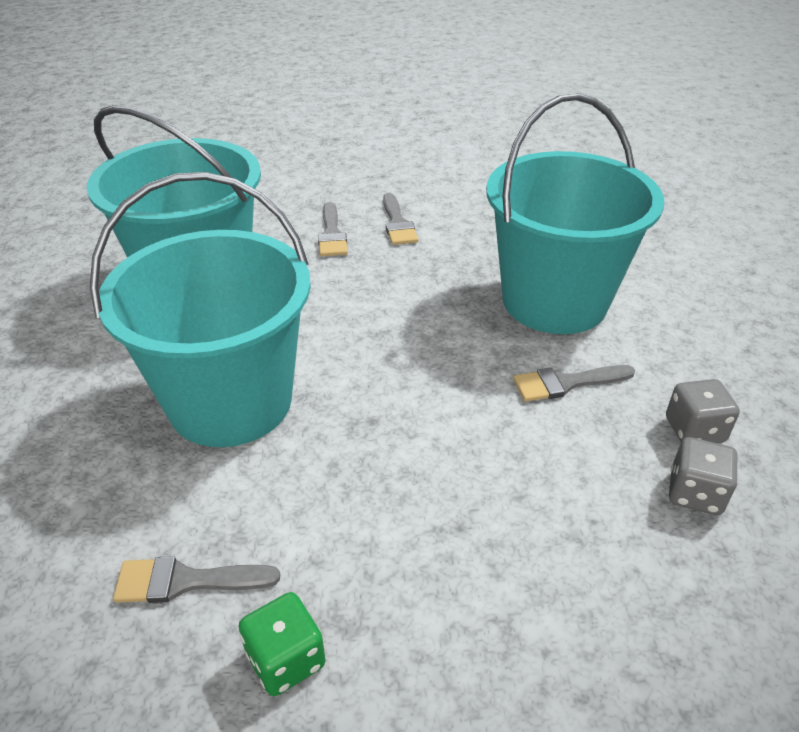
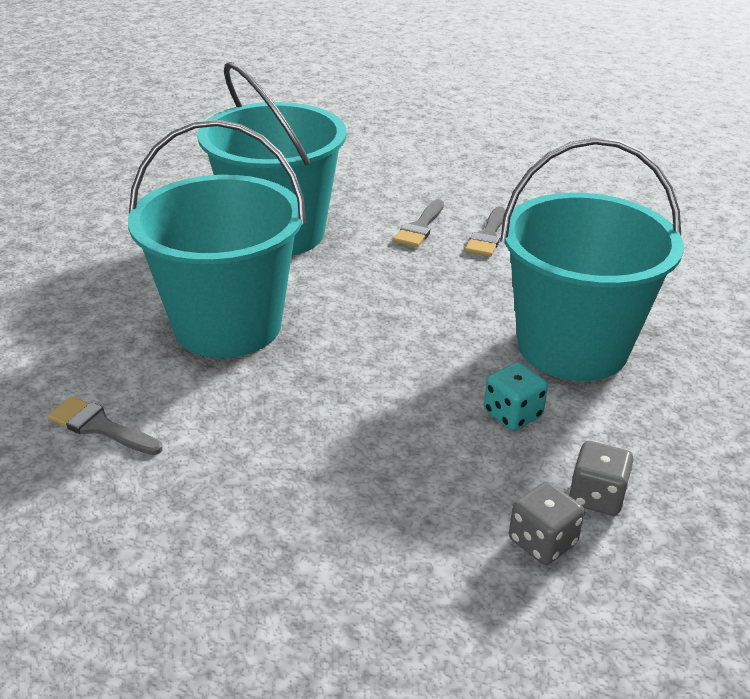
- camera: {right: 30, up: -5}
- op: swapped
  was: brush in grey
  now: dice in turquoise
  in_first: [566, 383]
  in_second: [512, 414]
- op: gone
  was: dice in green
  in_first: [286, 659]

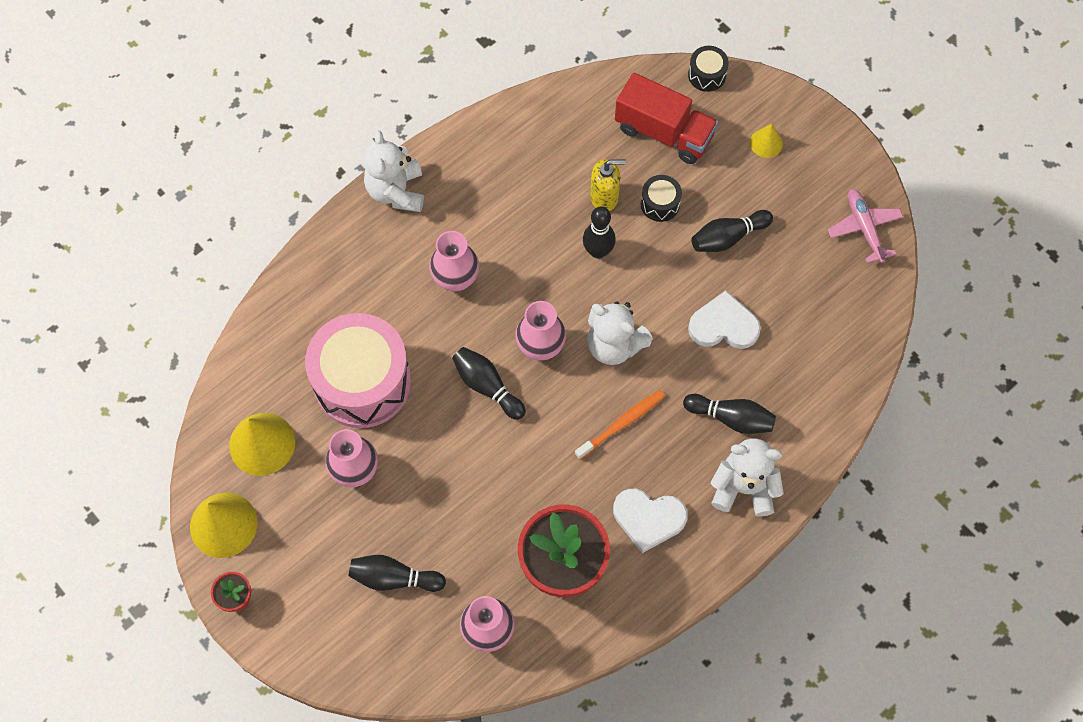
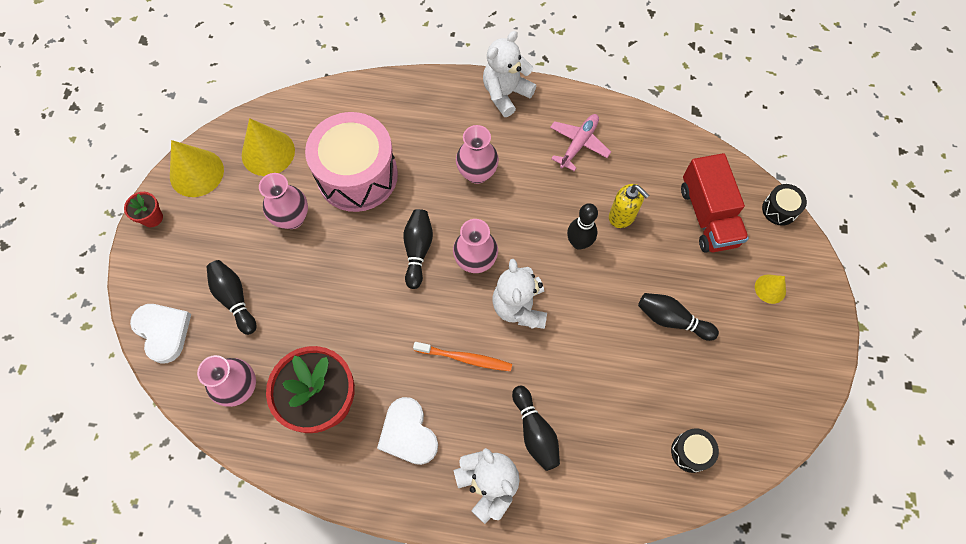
- camera: {right: 50, up: 0}
- op: shifted
  was: drum in black
  in_first: [660, 204]
  in_second: [690, 452]
- op: shifted
  was: plane in pink
  in_first: [864, 228]
  in_second: [579, 144]
- op: shifted
  was: heart in white
  in_first: [723, 325]
  in_second: [163, 331]

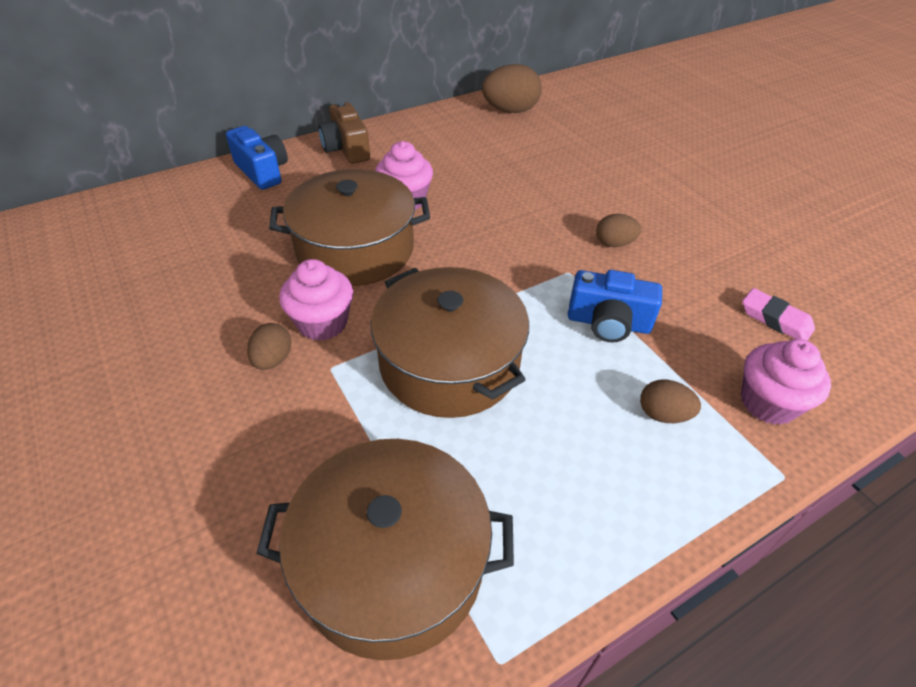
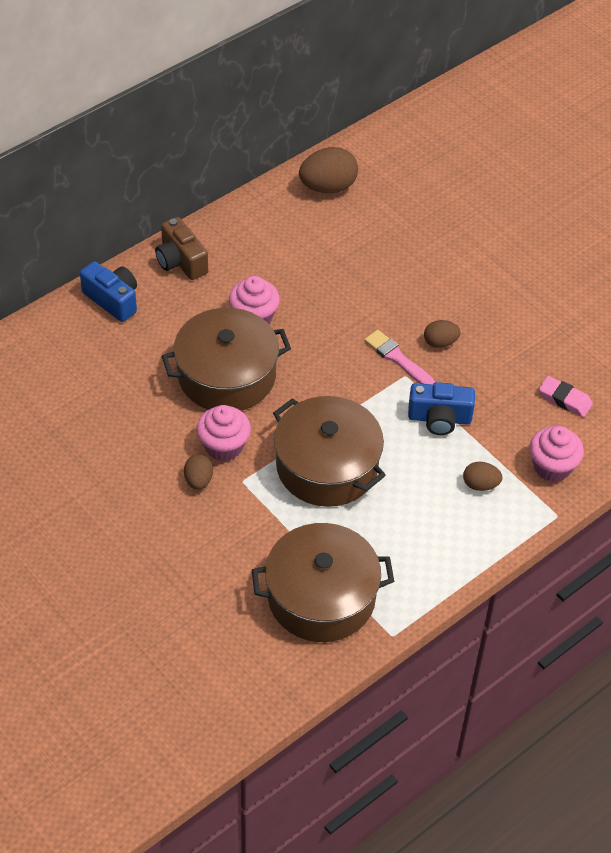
- camera: {right: -10, up: 5}
- op: new
  now: brush in pink
  in_second: [397, 358]

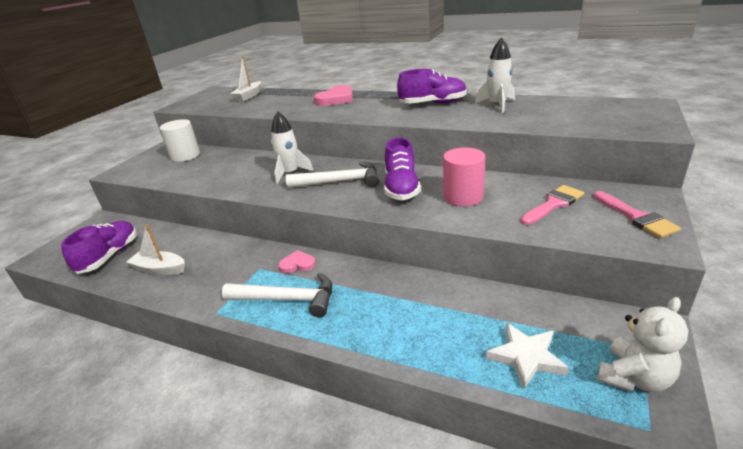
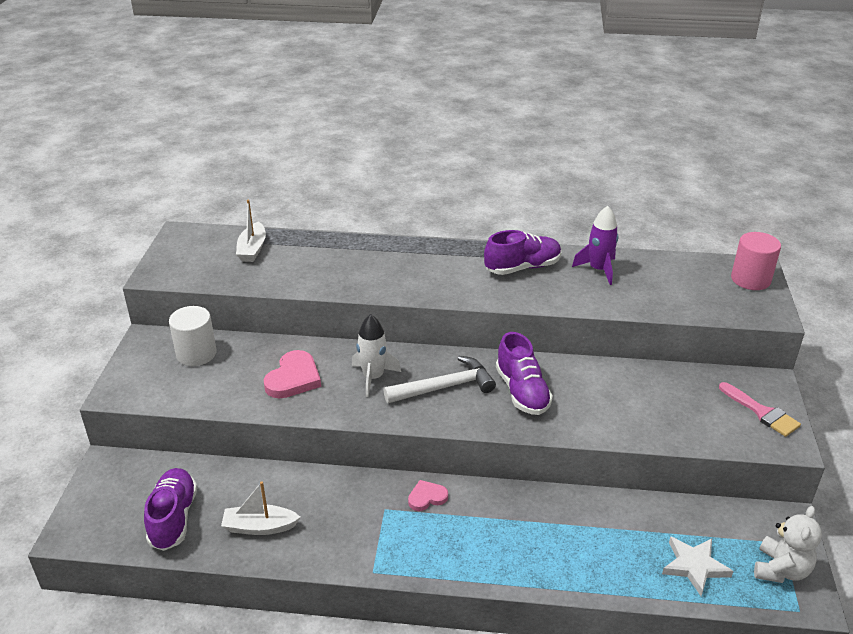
- camera: {right: -20, up: 5}
- op: repainted
  was: rocket in white
  now: rocket in purple
  in_first: [497, 105]
  in_second: [599, 270]
- op: shifted
  was: heart in pink
  in_first: [336, 99]
  in_second: [293, 378]
- op: shifted
  was: cylinder in pink
  in_first: [463, 197]
  in_second: [750, 279]
- op: gone
  was: brush in pink
  in_first: [553, 204]
- op: gone
  was: hammer in white
  in_first: [287, 299]

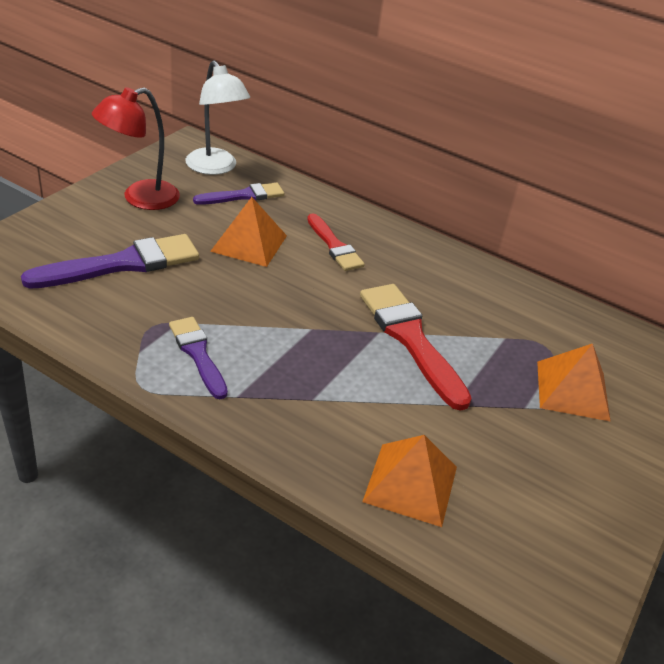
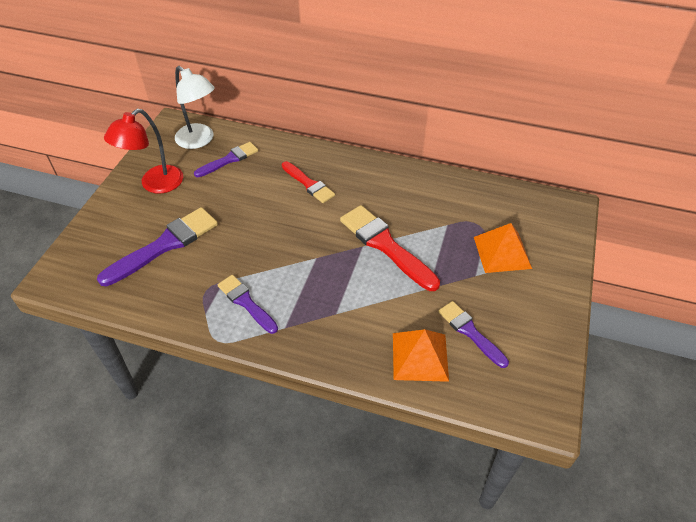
- camera: {right: -10, up: 10}
- op: gone
  was: pyramid in orange
  in_first: [249, 243]
- op: new
  now: brush in purple
  in_second: [470, 332]

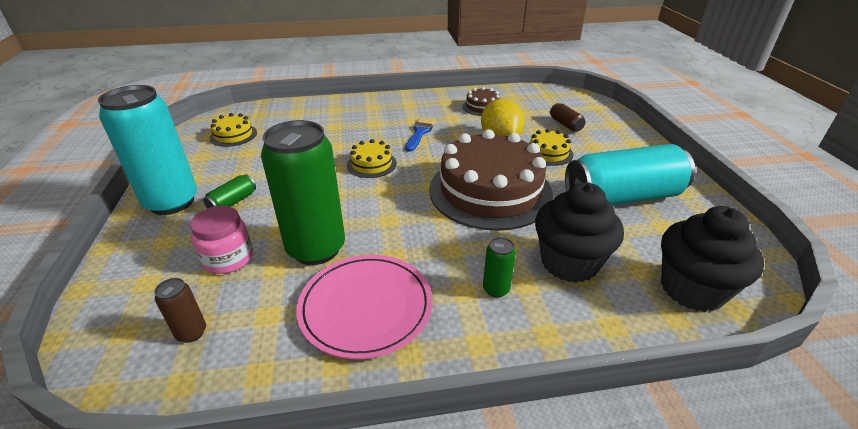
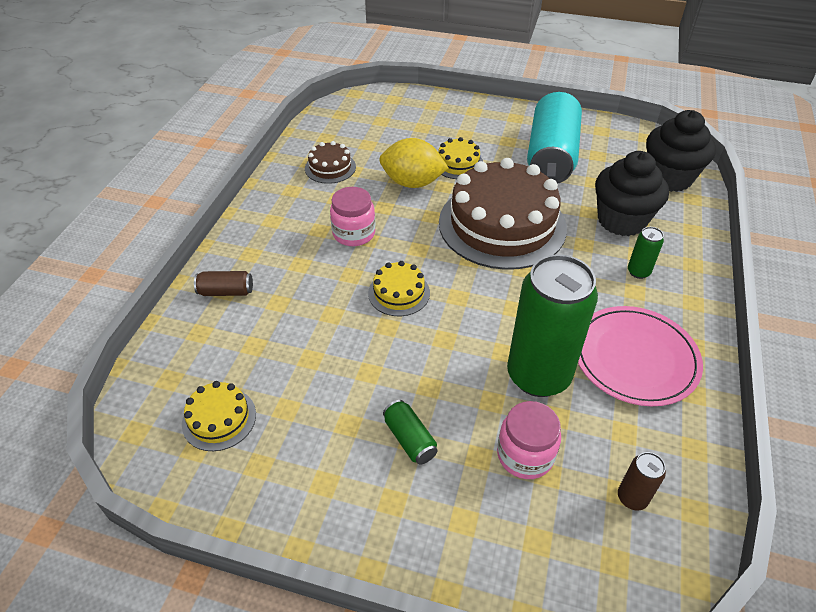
- camera: {right: -65, up: 10}
- op: gone
  was: can in turquoise
  in_first: [172, 202]
- op: shifted
  was: can in brown
  in_first: [565, 124]
  in_second: [226, 292]
- op: swapped
  was: brush in blue
  now: jar in pink
  in_first: [420, 132]
  in_second: [354, 234]

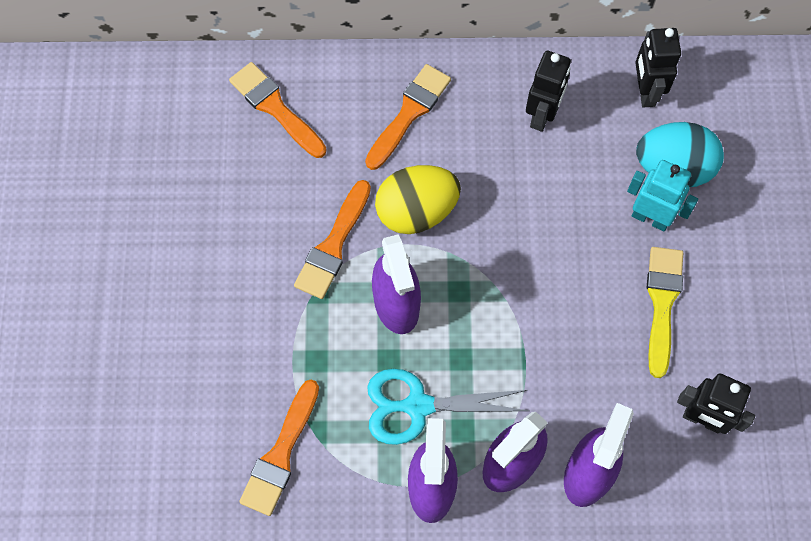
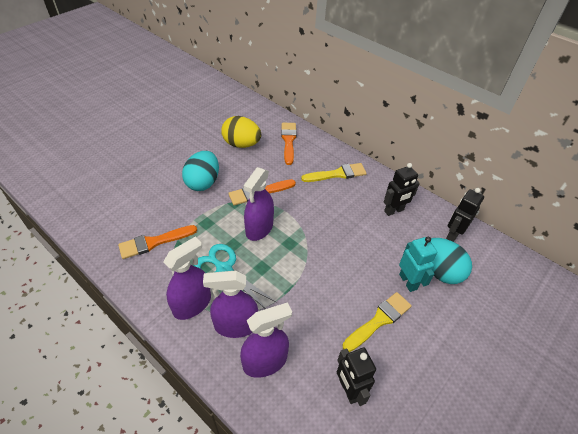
- camera: {right: 40, up: -20}
- op: repainted
  was: brush in orange
  now: brush in yellow
  in_first: [409, 113]
  in_second: [337, 174]
- op: shifted
  was: egg in yellow
  in_first: [416, 211]
  in_second: [241, 144]
- op: new
  now: egg in turquoise
  in_second: [203, 182]

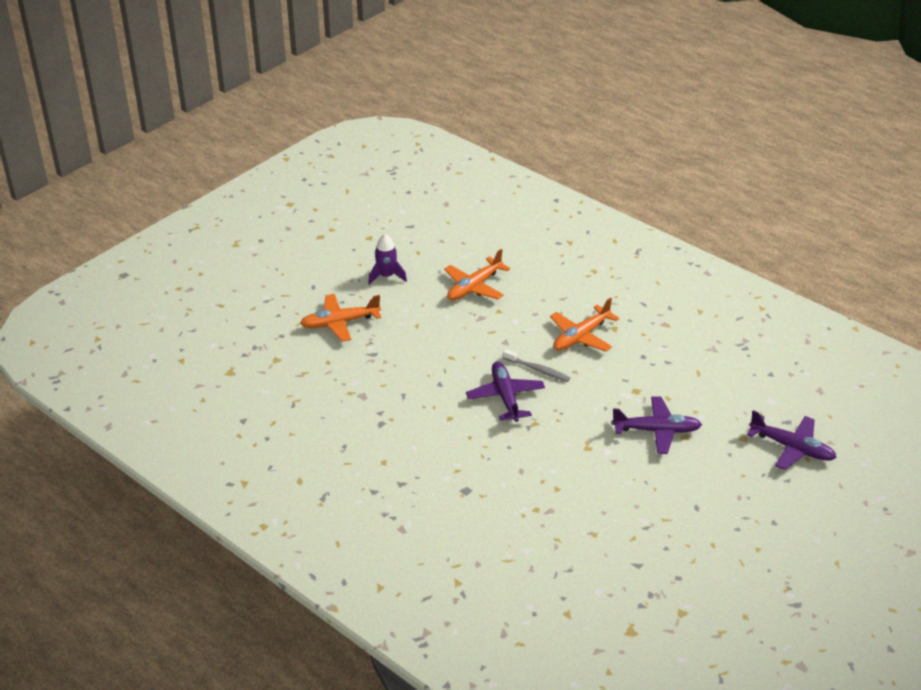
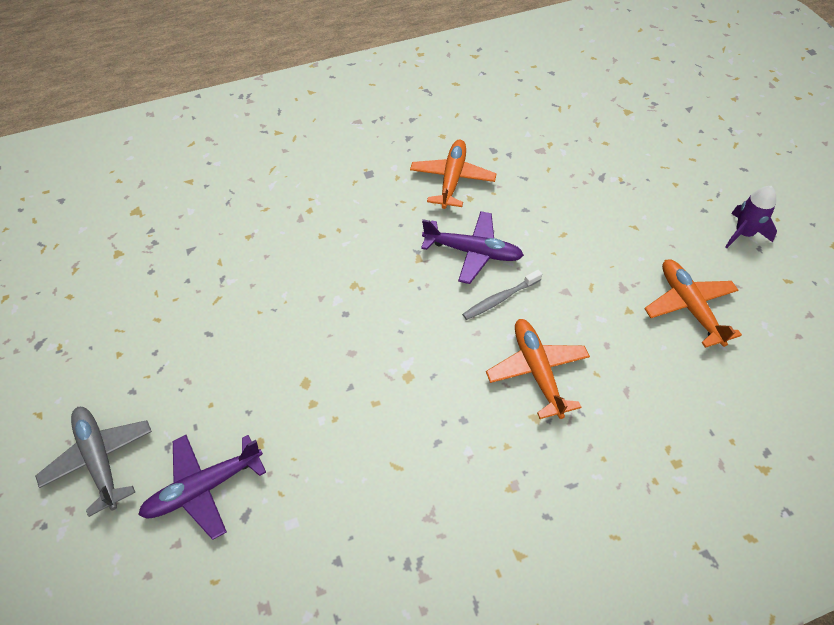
- camera: {right: 120, up: 15}
- op: shifted
  was: plane in orange
  in_first: [340, 323]
  in_second: [452, 179]
- op: gone
  was: plane in purple
  in_first: [656, 430]
- op: new
  now: plane in grey
  in_second: [100, 460]

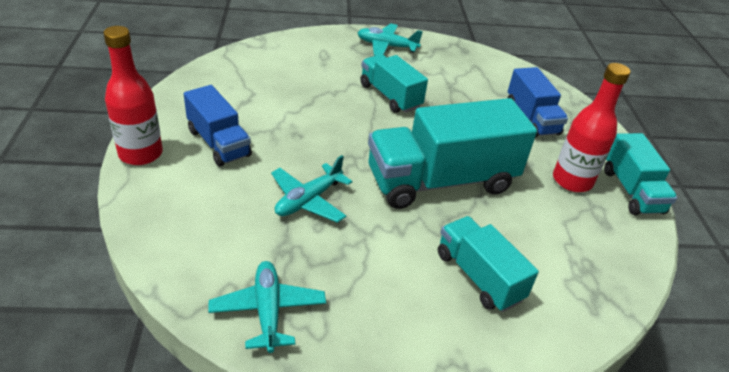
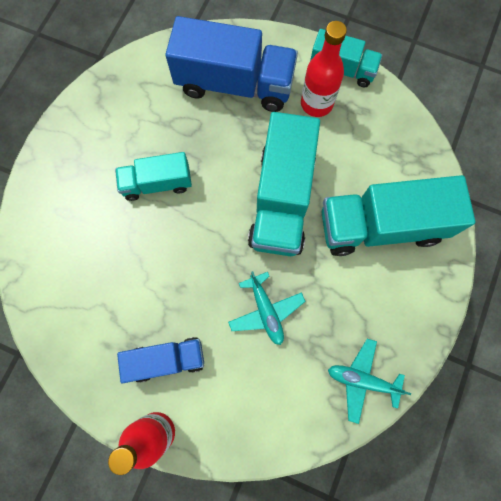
- camera: {right: -60, up: 35}
- op: gone
  was: plane in turquoise
  in_first: [386, 46]
- op: scaled
  was: truck in blue
  in_first: [531, 118]
  in_second: [234, 84]
  ratio: 1.74
- op: scaled
  was: truck in turquoise
  in_first: [478, 276]
  in_second: [381, 226]
  ratio: 1.74

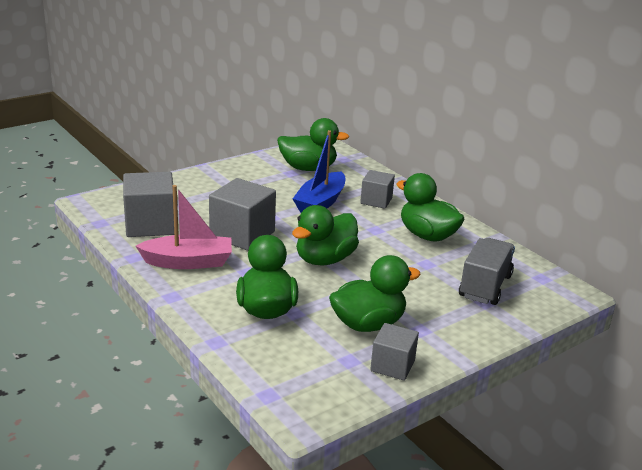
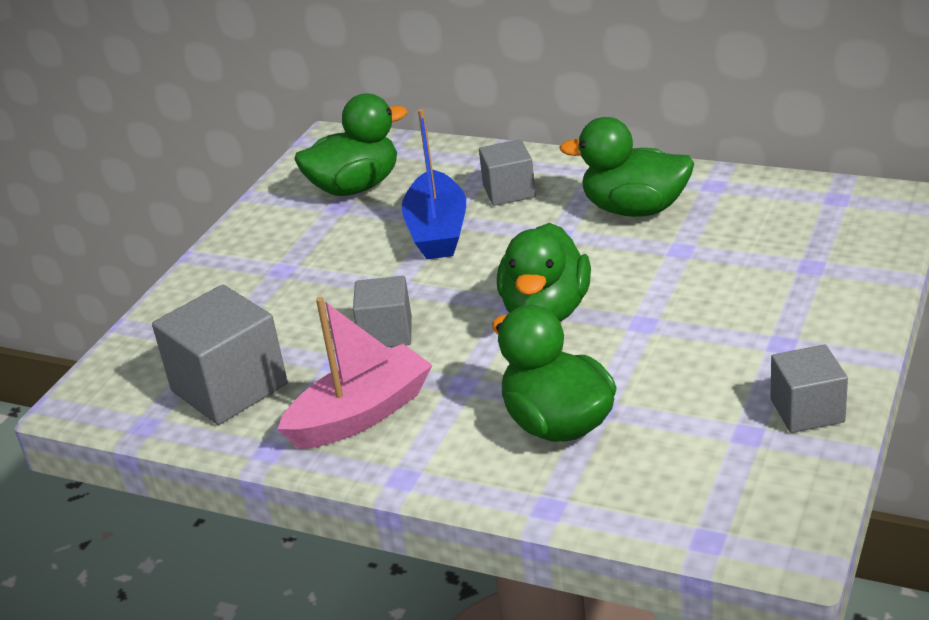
- camera: {right: -25, up: 5}
- op: scaled
  was: cube in grey
  in_first: [242, 234]
  in_second: [386, 333]
  ratio: 0.61
- op: gone
  was: truck in grey
  in_first: [485, 286]
- op: gone
  was: duck in green
  in_first: [368, 324]

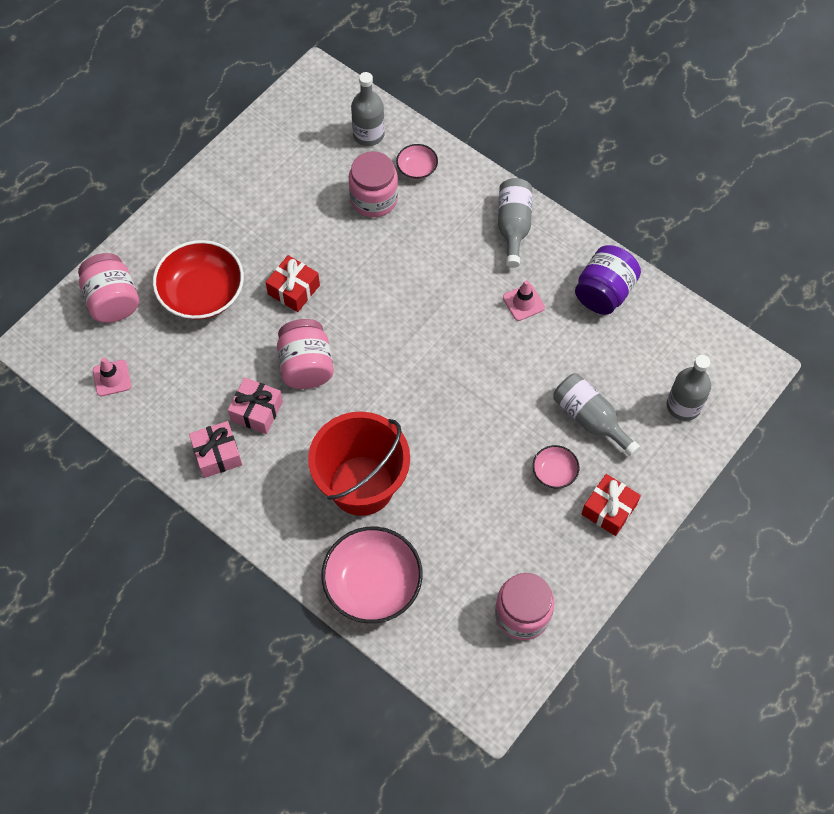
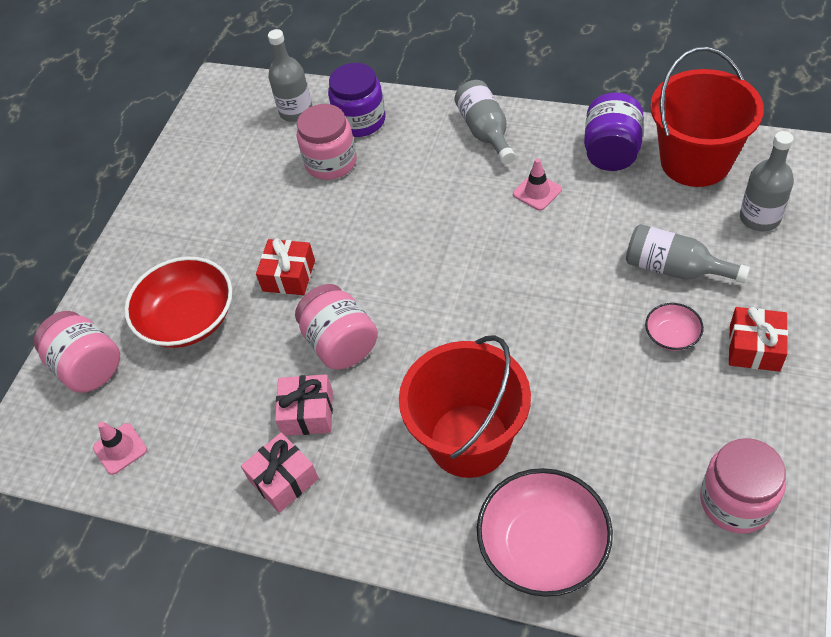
- camera: {right: -15, up: -10}
- op: swapped
  was: bowl in pink
  now: jar in purple
  in_first: [417, 168]
  in_second: [360, 121]
- op: new
  now: bucket in red
  in_second: [695, 161]

